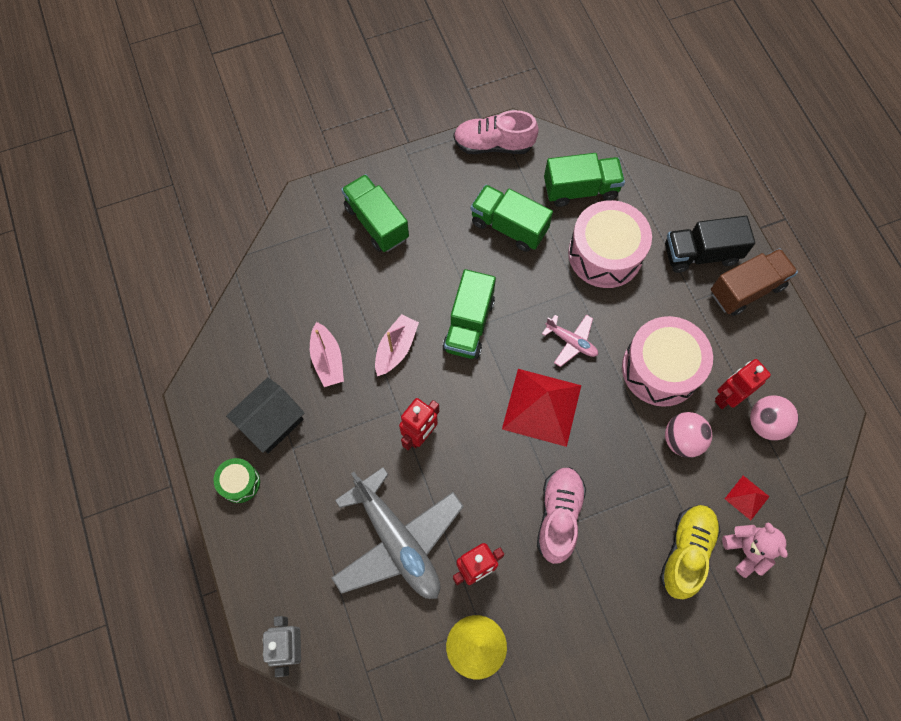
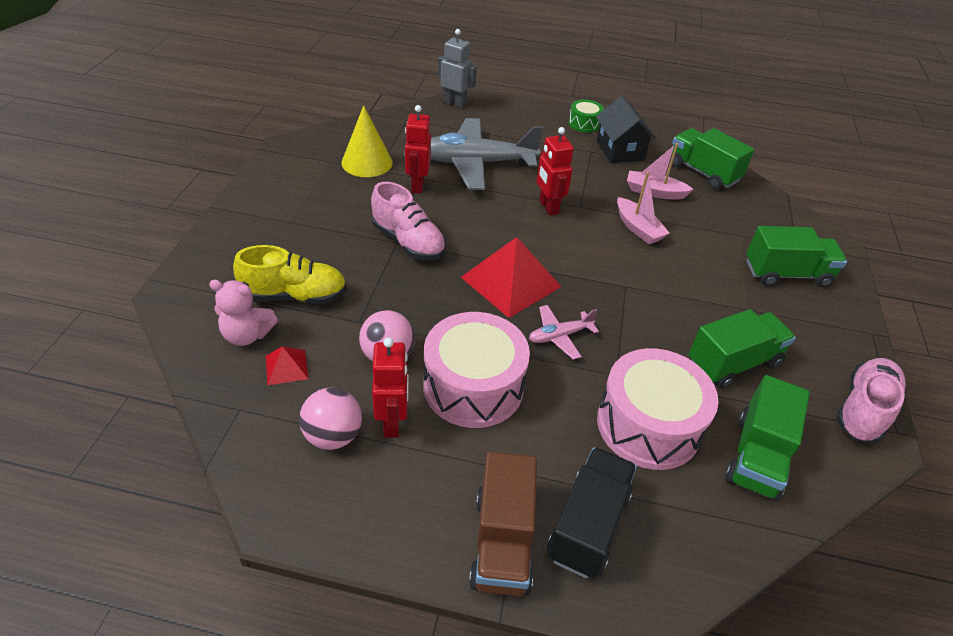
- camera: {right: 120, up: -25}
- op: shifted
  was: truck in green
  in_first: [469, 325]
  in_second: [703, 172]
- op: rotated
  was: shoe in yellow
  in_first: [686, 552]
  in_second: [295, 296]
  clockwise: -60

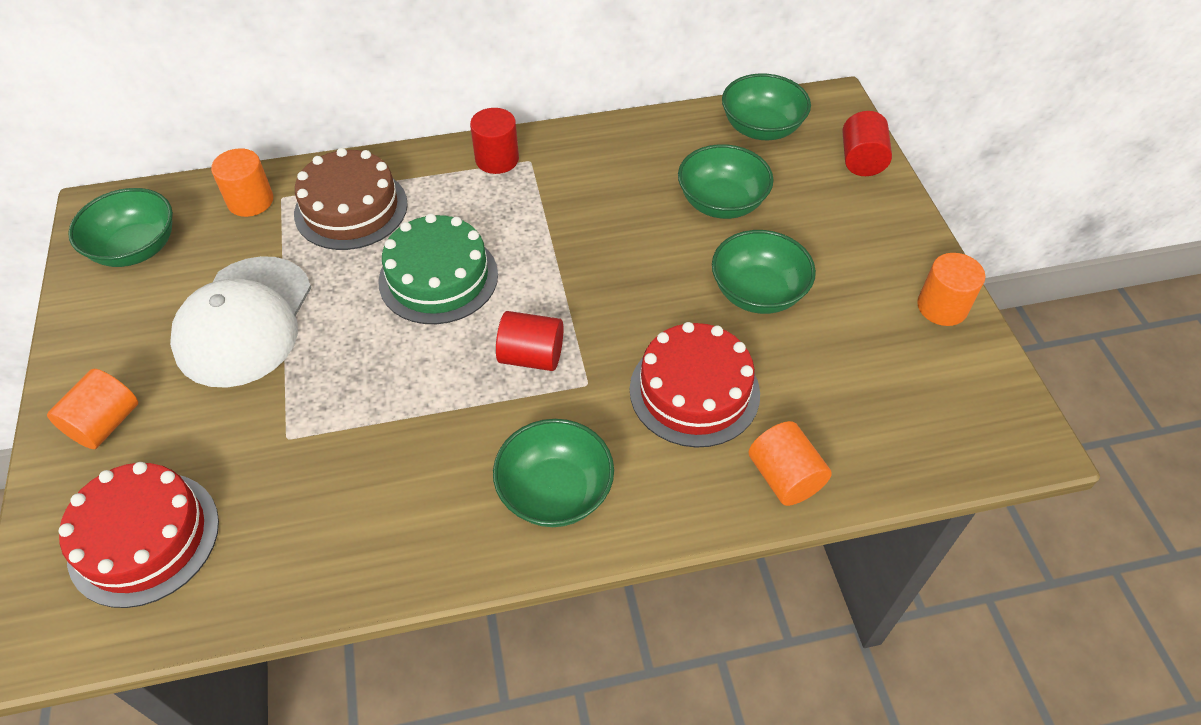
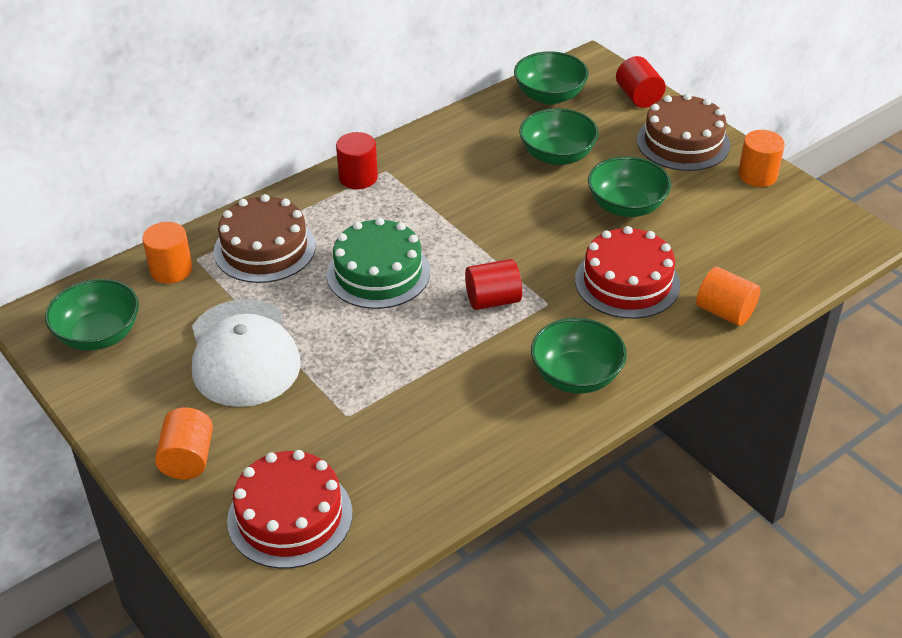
- camera: {right: -25, up: -10}
- op: new
  now: cake in brown
  in_second: [683, 142]

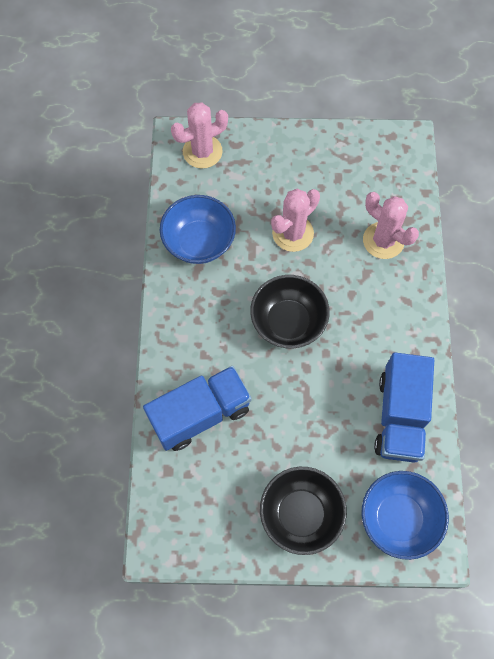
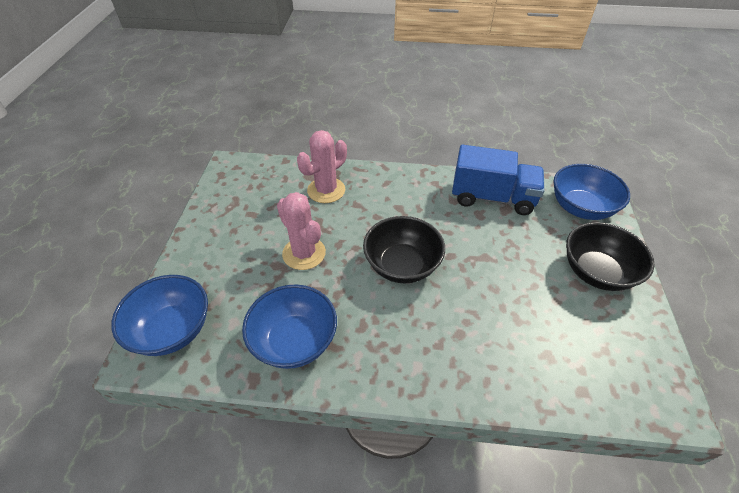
- camera: {right: -85, up: -20}
- op: swapped
  was: cactus in pink
  now: bowl in blue
  in_first: [202, 151]
  in_second: [172, 330]
- op: gone
  was: truck in blue
  in_first: [200, 414]

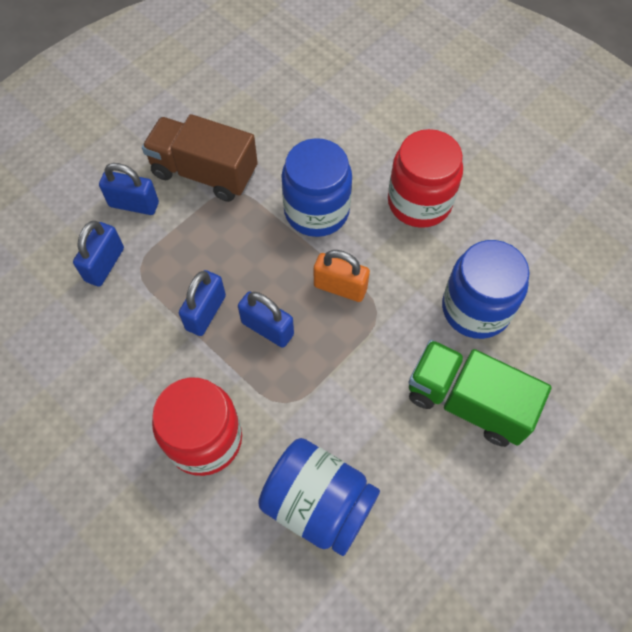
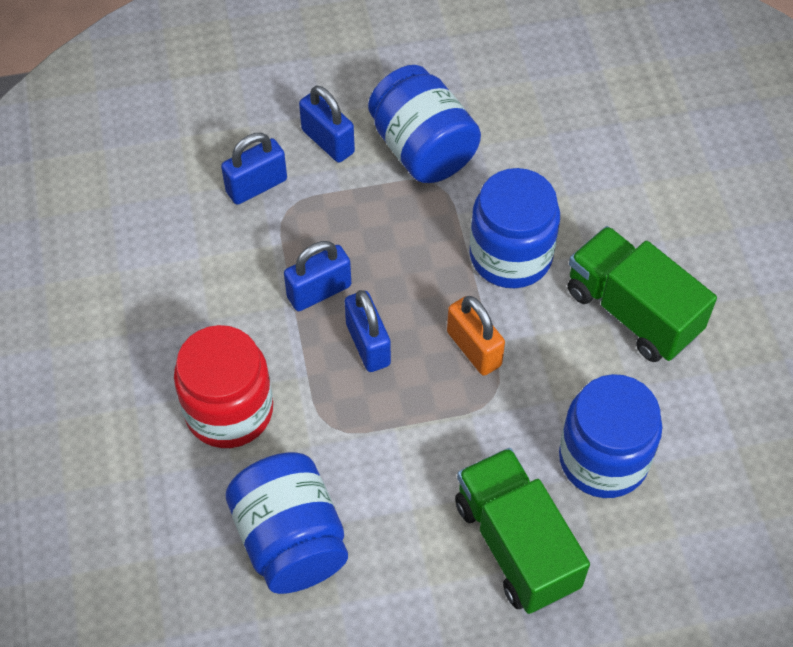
- camera: {right: 35, up: -5}
- op: swapped
  was: truck in brown
  now: jar in blue
  in_first: [204, 173]
  in_second: [423, 149]
- op: swapped
  was: jar in red
  now: truck in green
  in_first: [419, 202]
  in_second: [632, 311]

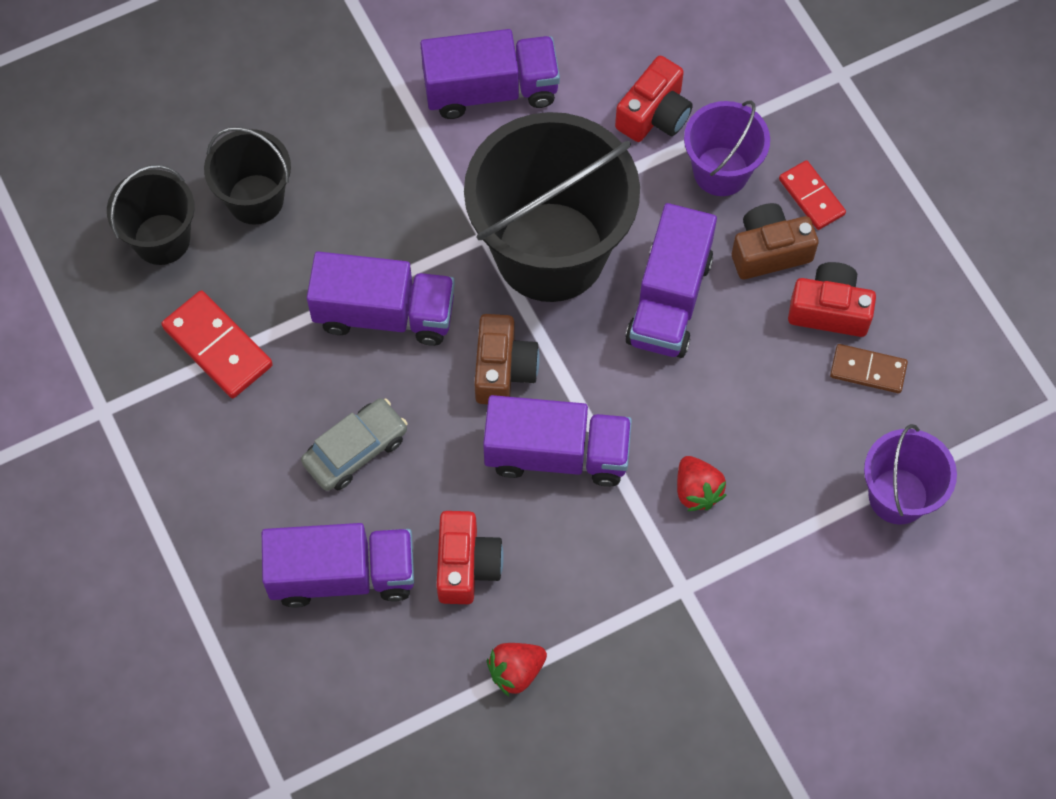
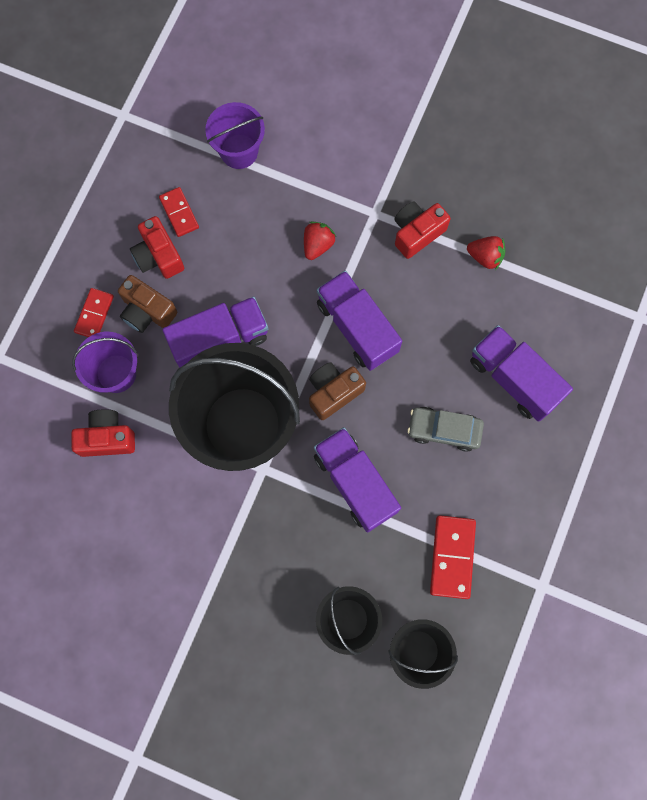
- camera: {right: -130, up: 10}
- op: gone
  was: truck in purple
  in_first: [491, 90]
- op: repainted
  was: domino in brown
  now: domino in red
  in_first: [868, 370]
  in_second: [179, 213]
- op: shifted
  was: camera in red
  in_first: [466, 565]
  in_second: [417, 233]

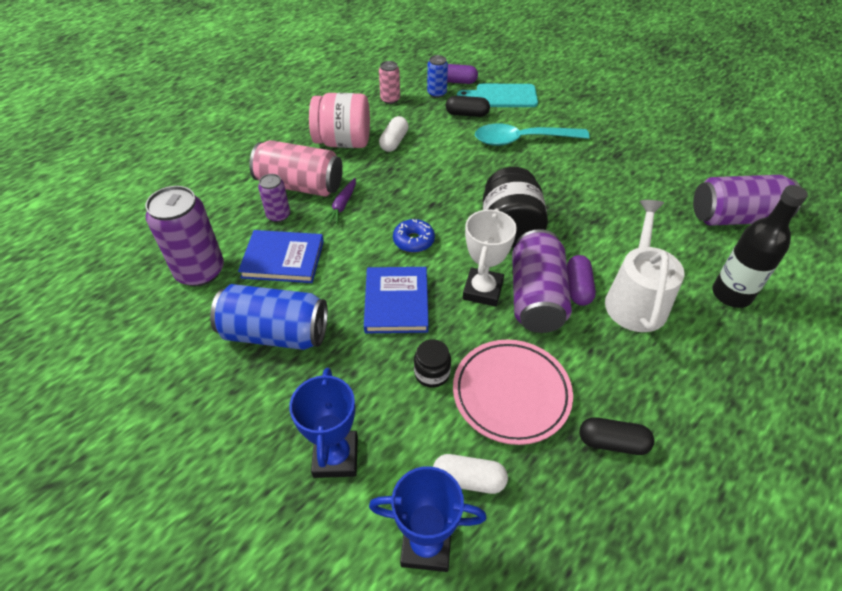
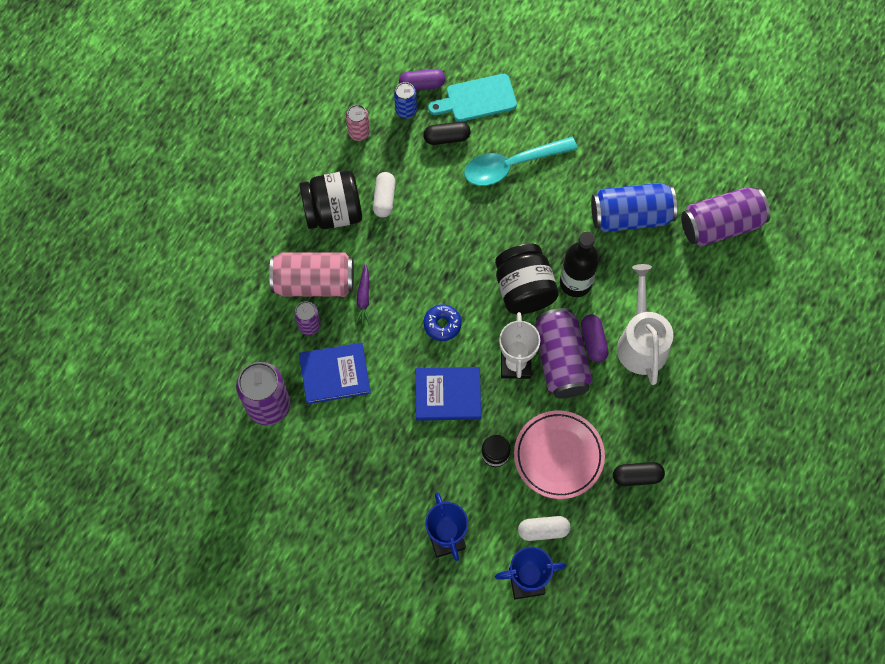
- camera: {right: -15, up: 20}
- op: repainted
  was: jar in pink
  now: jar in black
  in_first: [343, 142]
  in_second: [333, 212]
- op: shifted
  was: bottle in black
  in_first: [731, 294]
  in_second: [575, 283]
- op: rotated
  was: book in blue
  in_first: [396, 302]
  in_second: [448, 395]
  clockwise: -75
- op: shifted
  was: can in blue
  in_first: [275, 333]
  in_second: [630, 216]

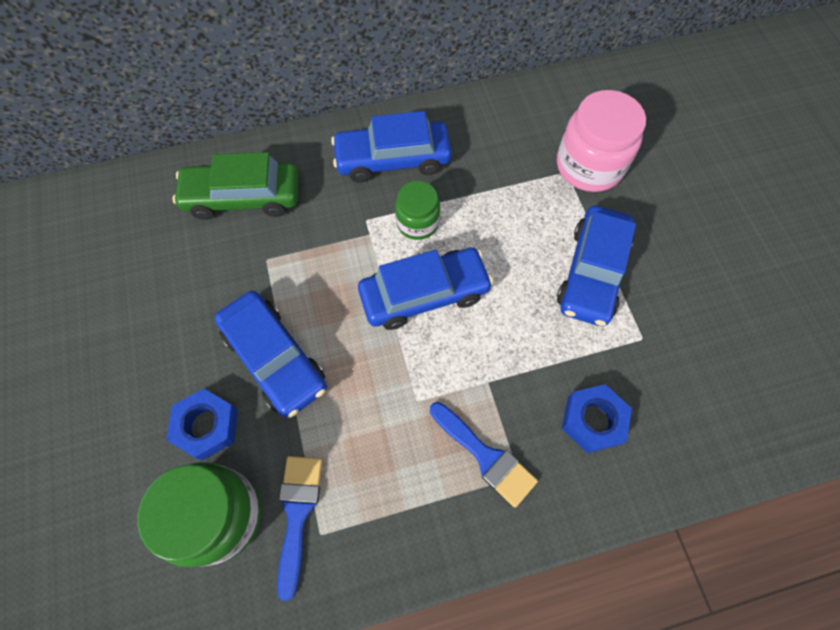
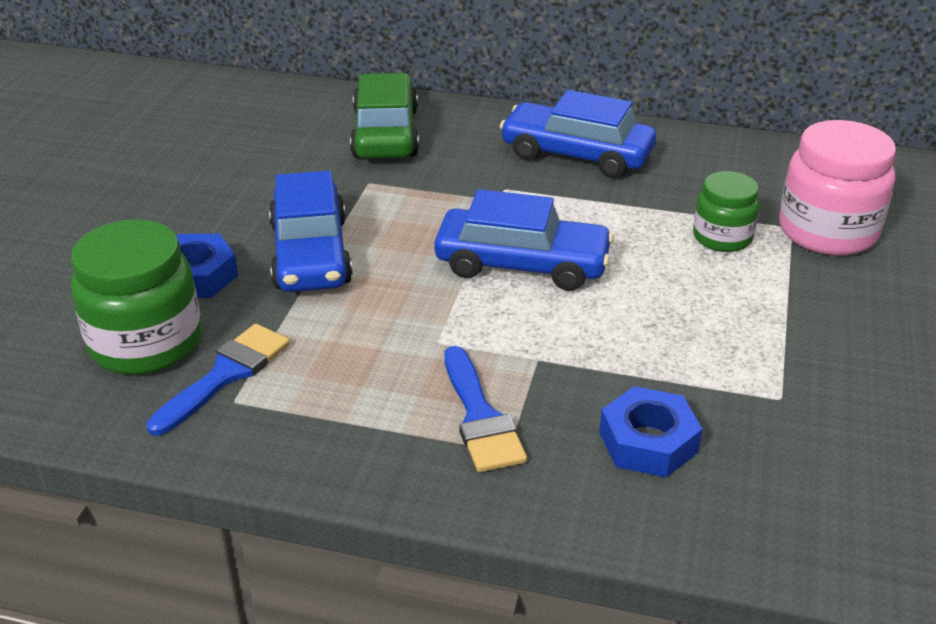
- camera: {right: 30, up: -30}
- op: rotated
  was: car in green
  in_first: [243, 197]
  in_second: [385, 133]
  clockwise: 60
- op: shifted
  was: jar in green
  in_first: [417, 222]
  in_second: [722, 237]
- op: gone
  was: car in blue
  in_first: [592, 273]

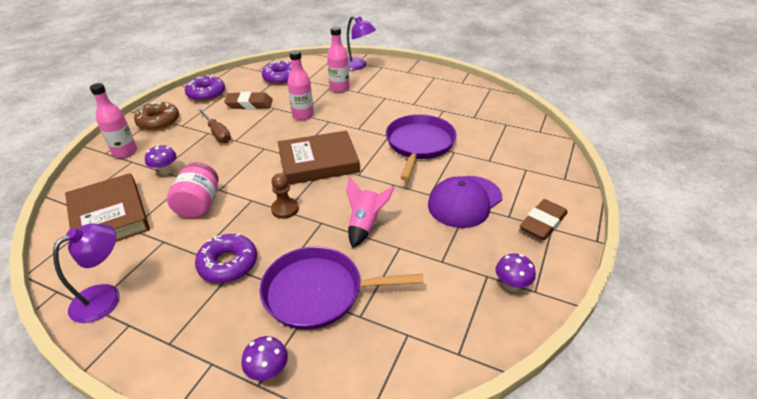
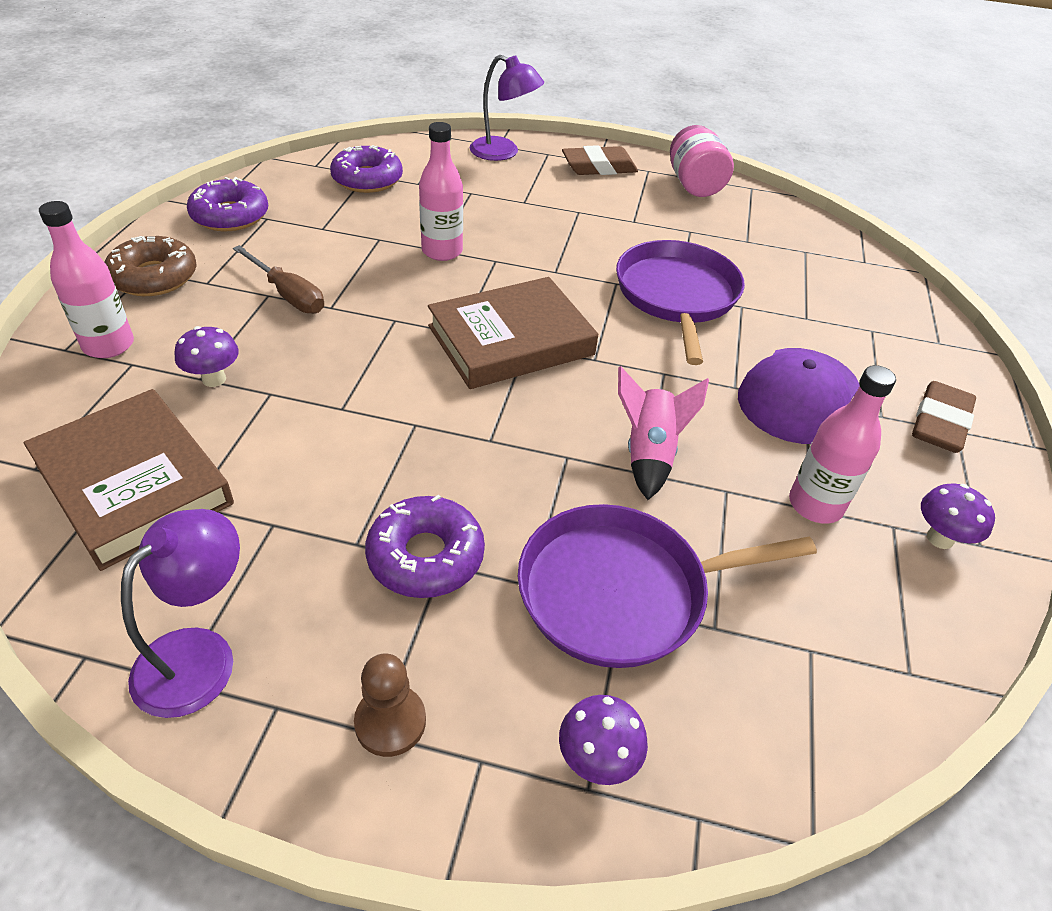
- camera: {right: -15, up: 5}
- op: shifted
  was: bottle in pink
  in_first: [339, 88]
  in_second: [815, 505]
- op: shifted
  was: eraser in brown
  in_first: [249, 104]
  in_second: [599, 167]
- op: shifted
  was: jar in pink
  in_first: [199, 205]
  in_second: [694, 185]
- op: shifted
  was: pawn in brown
  in_first: [285, 209]
  in_second: [390, 722]

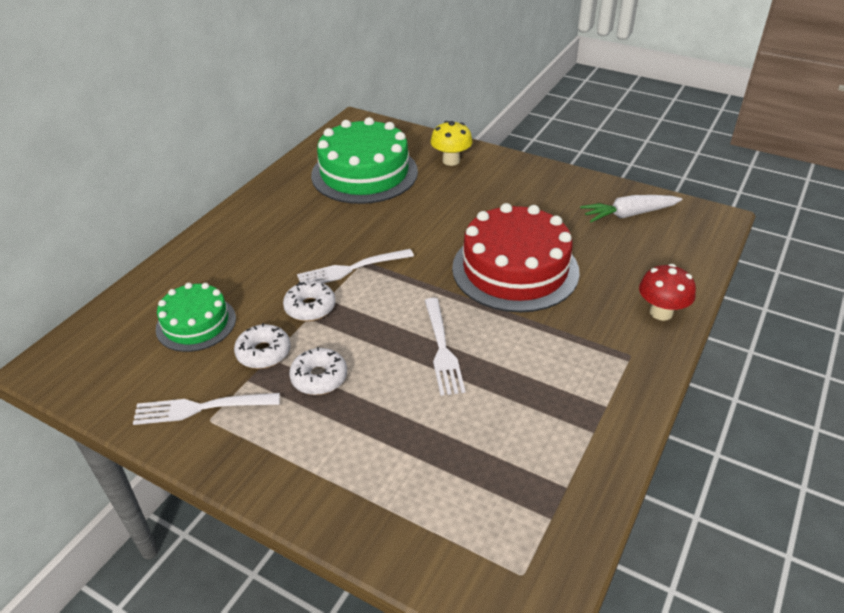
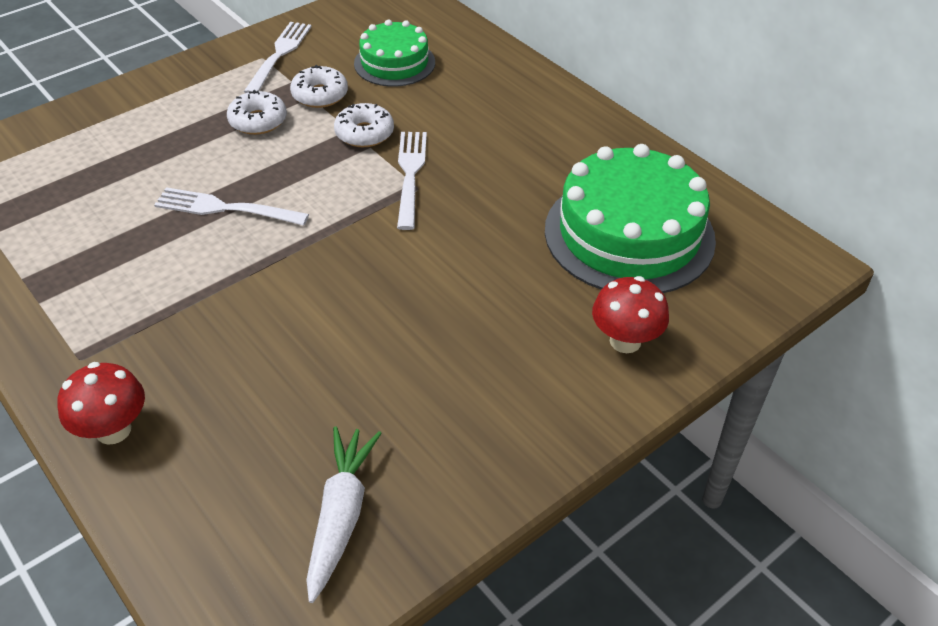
- camera: {right: 110, up: 5}
- op: repainted
  was: mushroom in yellow
  now: mushroom in red
  in_first: [451, 161]
  in_second: [625, 341]
- op: gone
  was: cake in red
  in_first: [515, 269]

